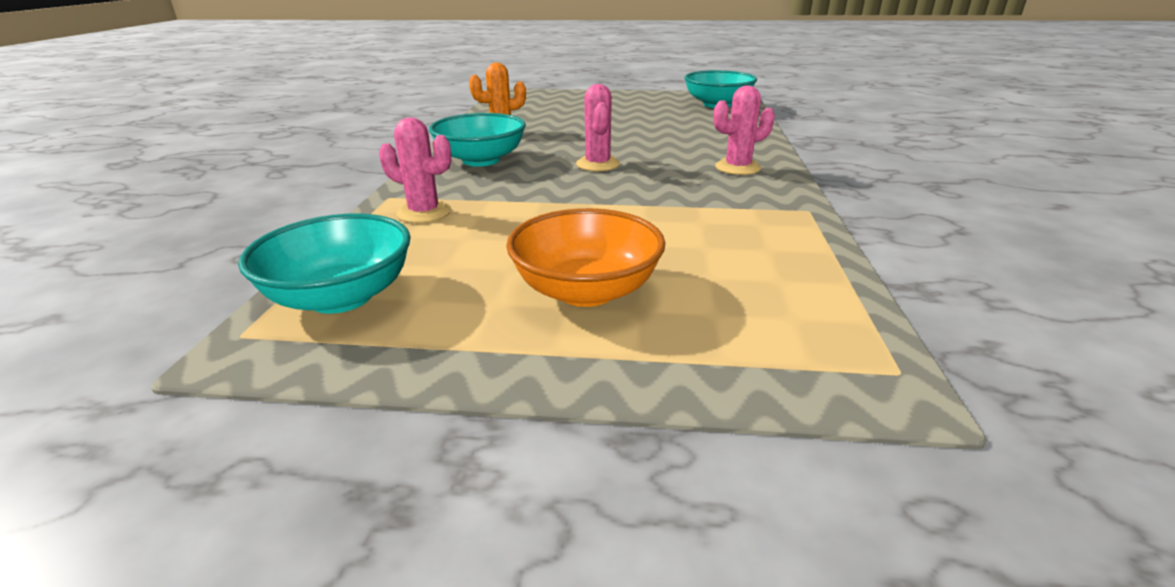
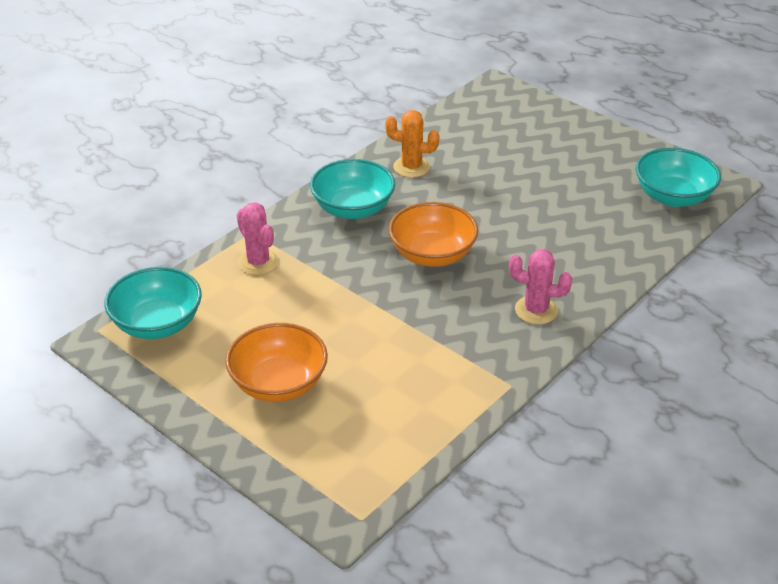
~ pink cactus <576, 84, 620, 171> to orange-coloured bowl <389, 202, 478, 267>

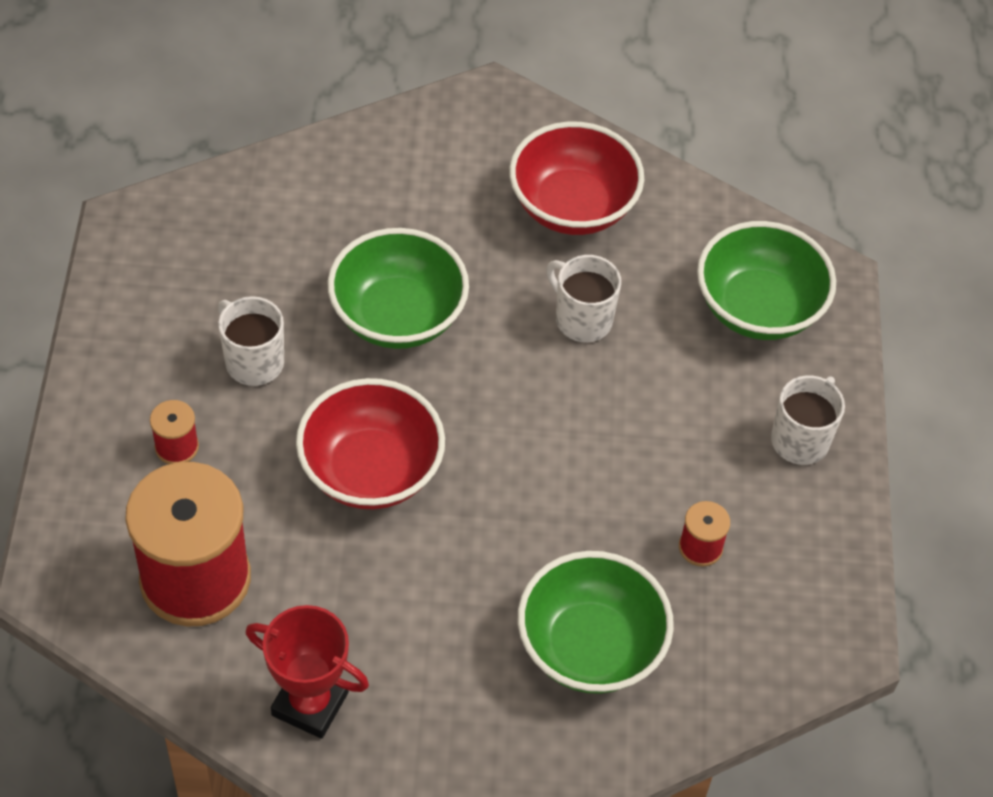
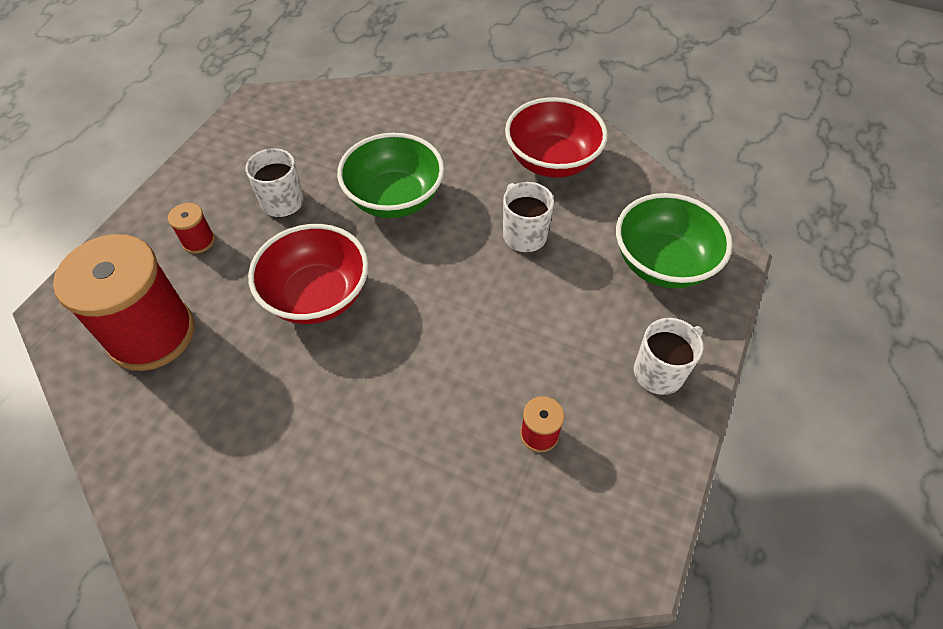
- red award cup <246, 605, 369, 739>
- green bowl <518, 551, 674, 694>

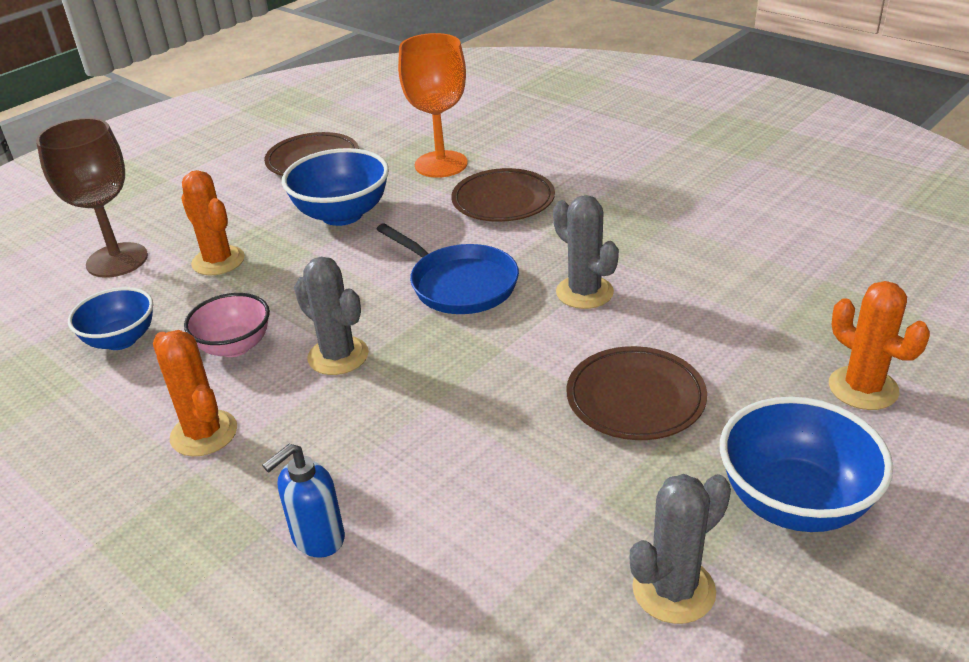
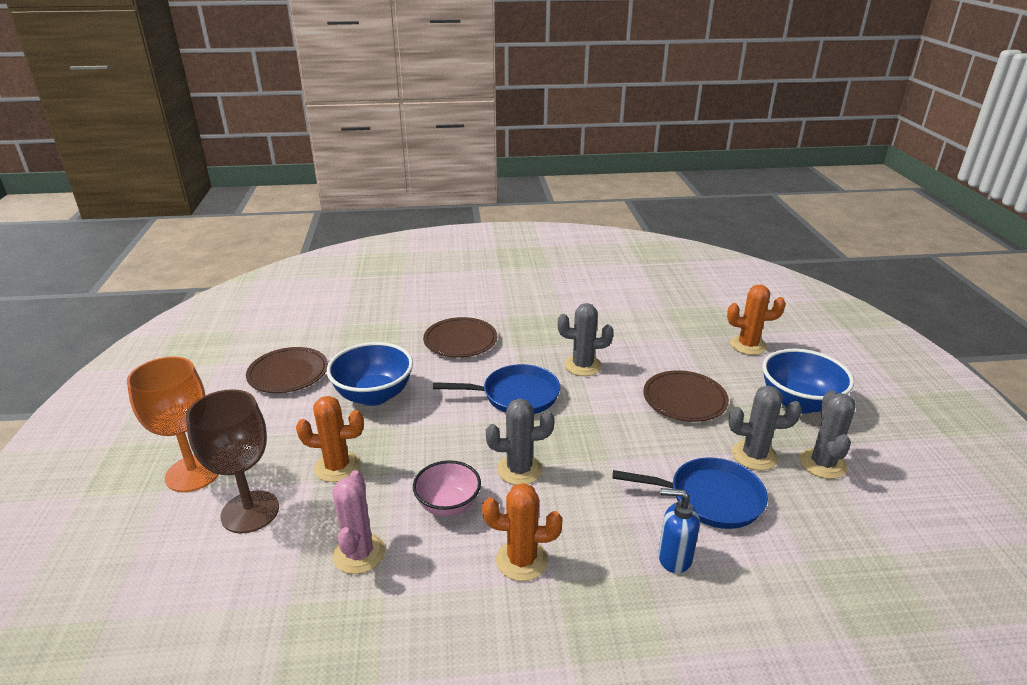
~ orange-coloured goblet <398, 33, 468, 178> to <127, 357, 219, 492>
~ blue bowl <68, 287, 153, 350> to pink cactus <332, 470, 385, 574>
+ blue skillet <613, 457, 768, 529>
~ blue soap dispenser <262, 444, 345, 558> = <658, 488, 700, 574> 105 degrees clockwise
+ grey cactus <728, 386, 802, 470>

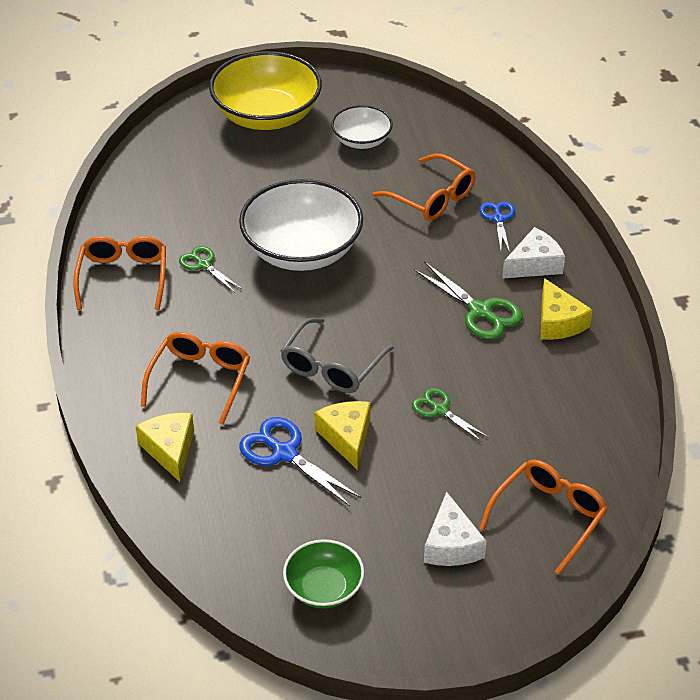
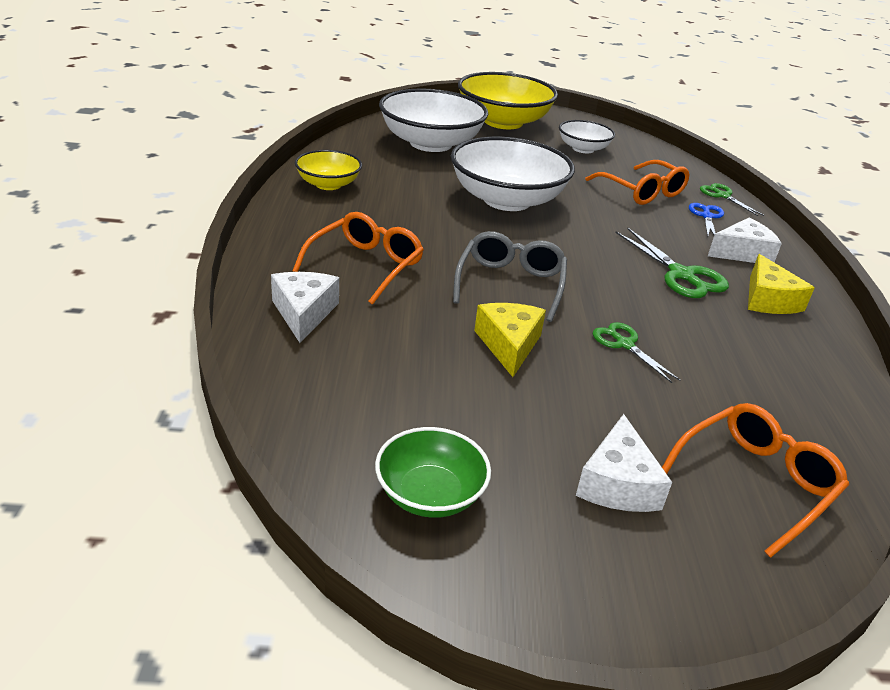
~ yellow cheese wedge <135, 413, 194, 482> to white cheese wedge <271, 272, 339, 343>
~ orange-coloured spectacles <73, 236, 166, 310> to yellow bowl <295, 150, 362, 190>
+ white bowl <379, 88, 488, 152>
~ grey spectacles <280, 317, 394, 393> = <453, 231, 567, 322> 150 degrees clockwise
~ green shears <179, 246, 242, 293> to <700, 183, 764, 216>
- blue shears <240, 417, 361, 506>

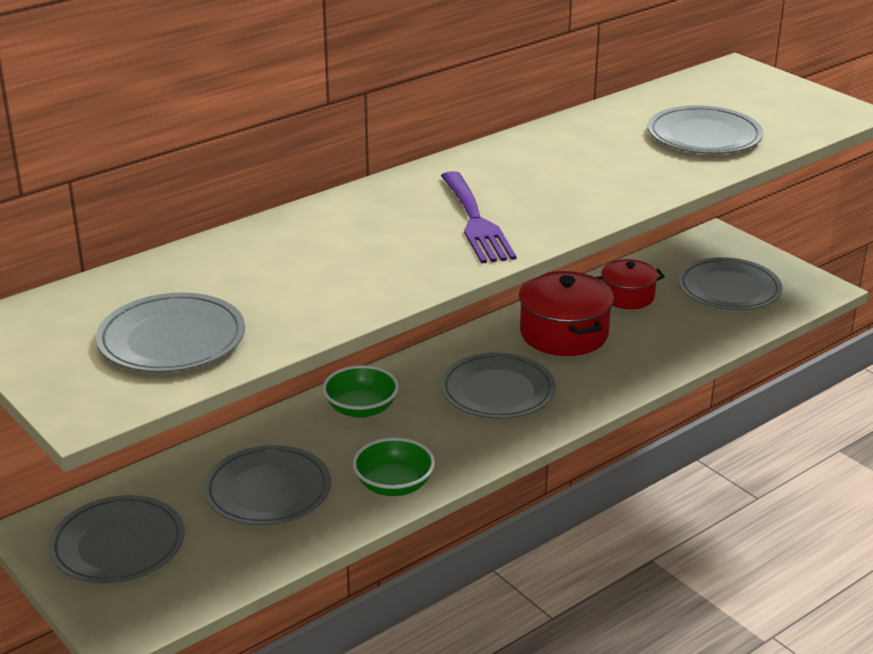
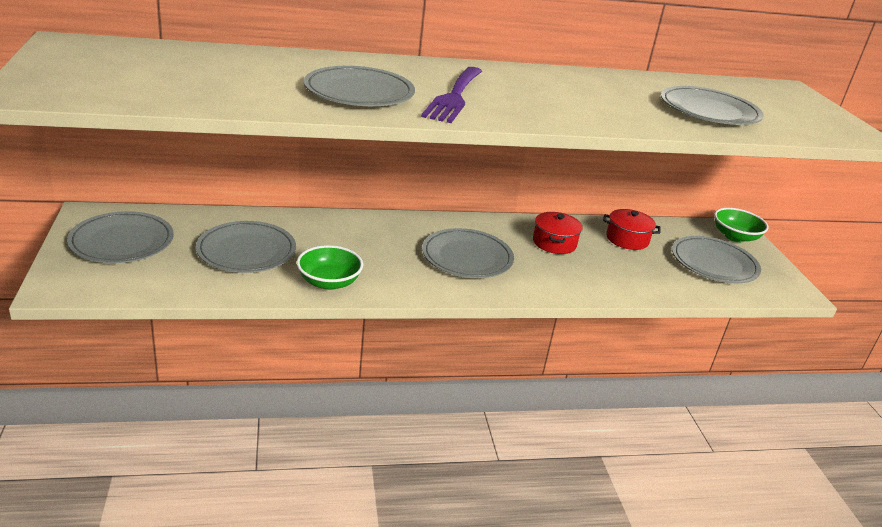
~ grey dinner plate <96, 293, 245, 373> to <304, 66, 415, 106>
~ red pot <519, 271, 614, 356> = <533, 212, 583, 254> x0.62
~ green bowl <322, 365, 399, 418> to <714, 208, 769, 242>

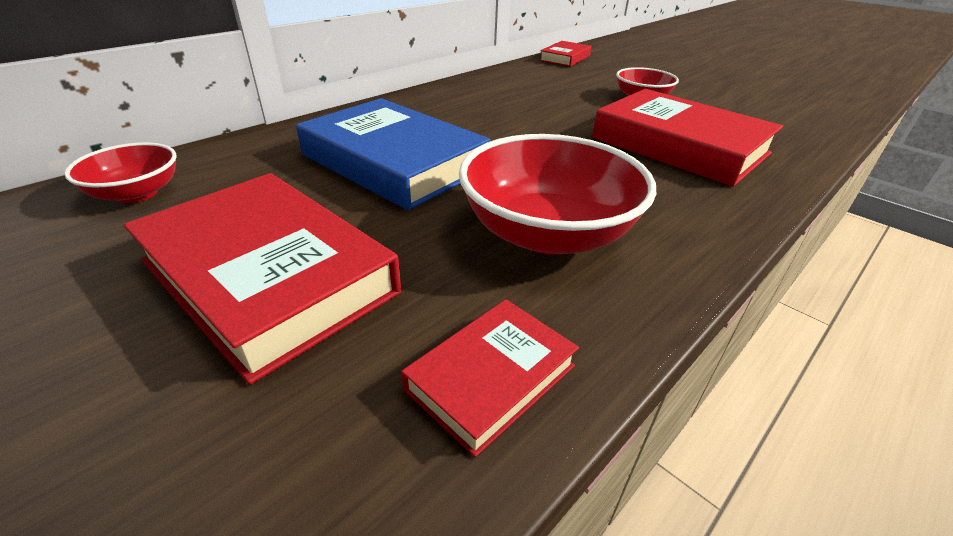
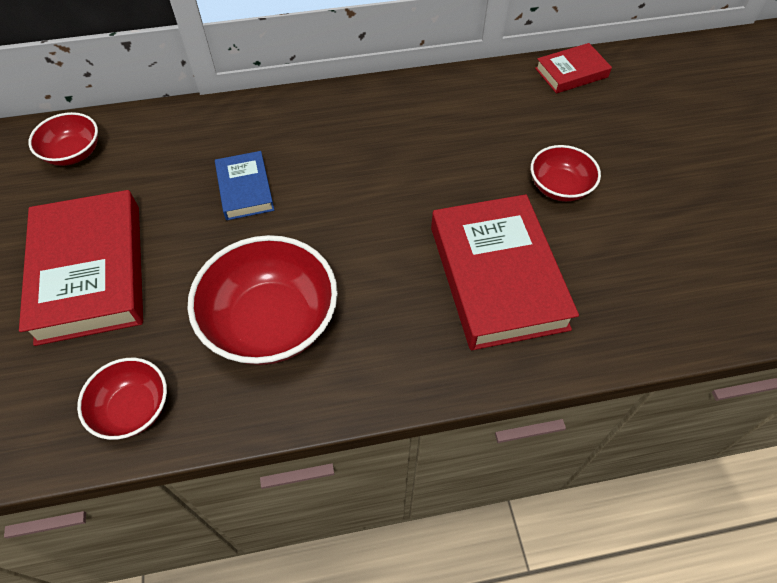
~ red hardback <402, 299, 579, 457> to red bowl <77, 358, 167, 440>
~ blue hardback <296, 98, 490, 210> = <215, 151, 274, 220> x0.52

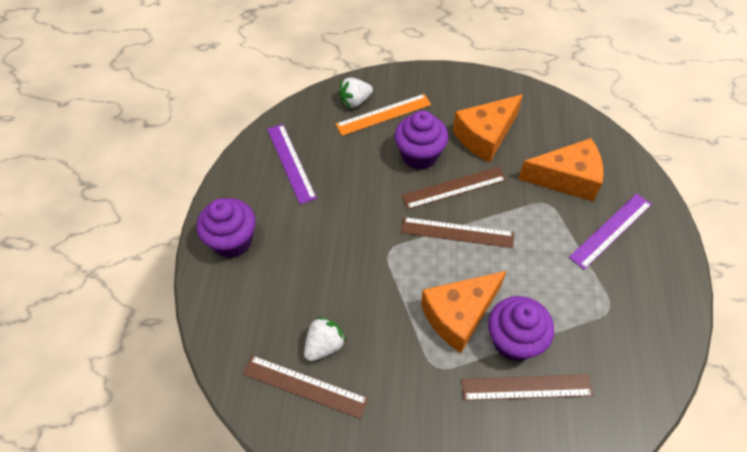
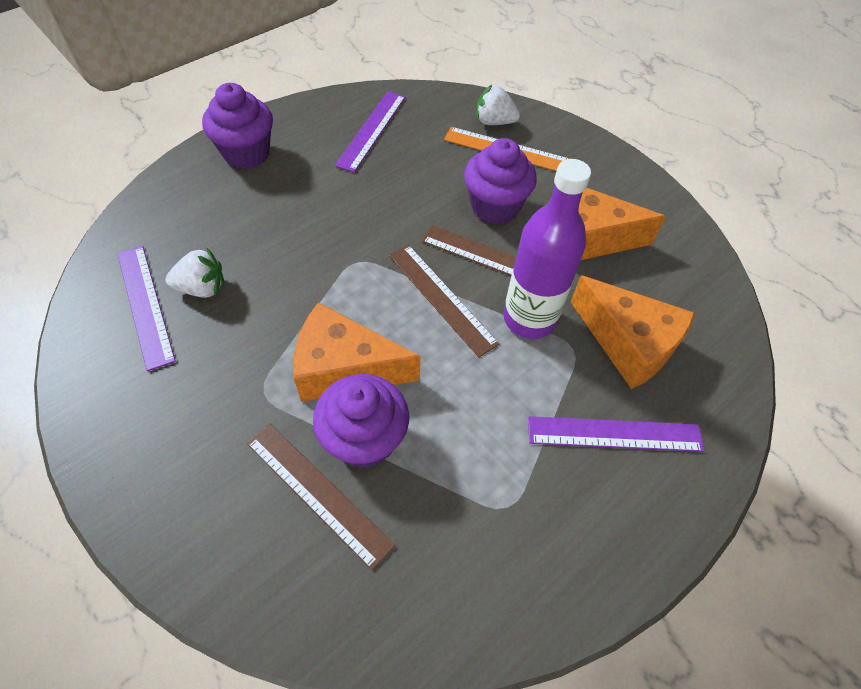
~ brown straightedge <243, 355, 368, 419> to purple straightedge <117, 246, 176, 371>
+ purple bottle <504, 159, 591, 339>

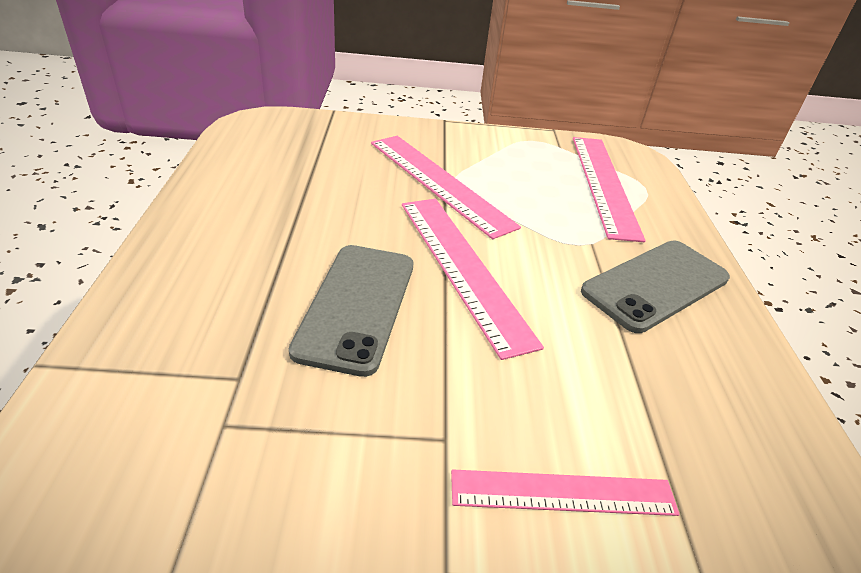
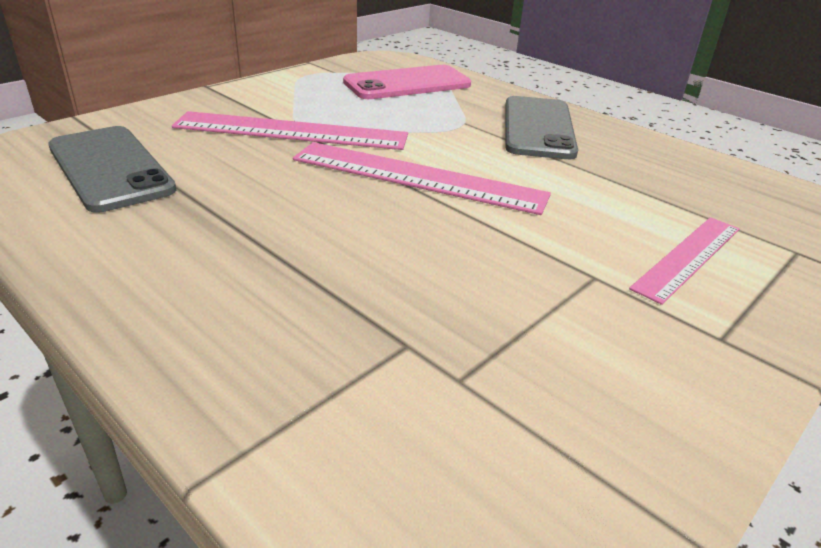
~ grey smartphone <289, 245, 413, 377> to <48, 126, 176, 213>
~ pink straightedge <573, 137, 646, 242> to pink smartphone <343, 65, 471, 99>

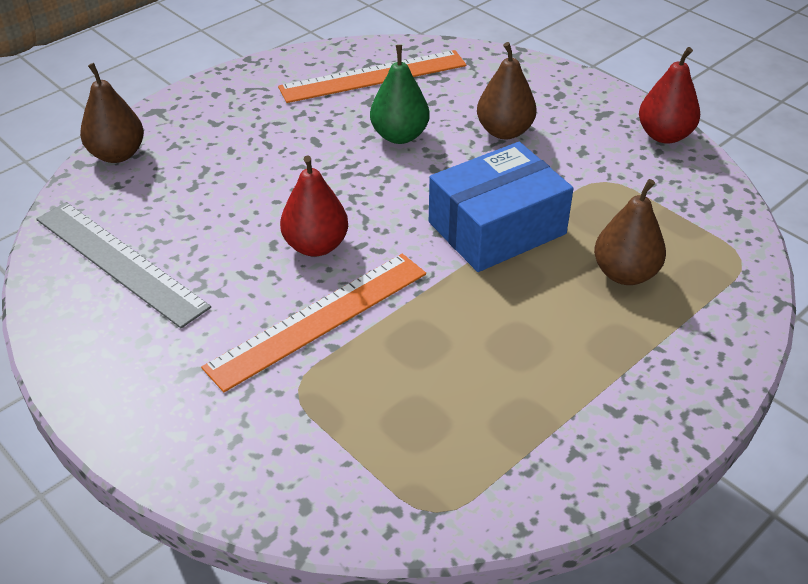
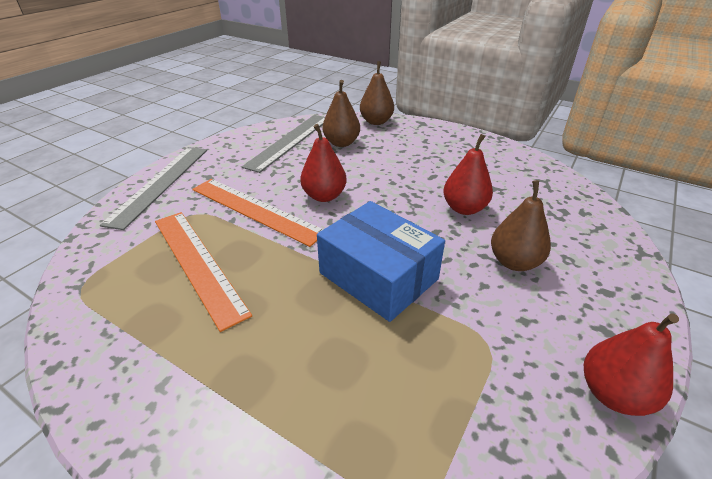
+ grey straightedge <100, 147, 207, 230>
~ orange-coloured straightedge <278, 50, 467, 103> to <155, 212, 252, 332>
~ brown pear <594, 179, 666, 285> to <322, 80, 360, 147>
~ green pear <370, 45, 430, 144> to red pear <443, 134, 493, 215>

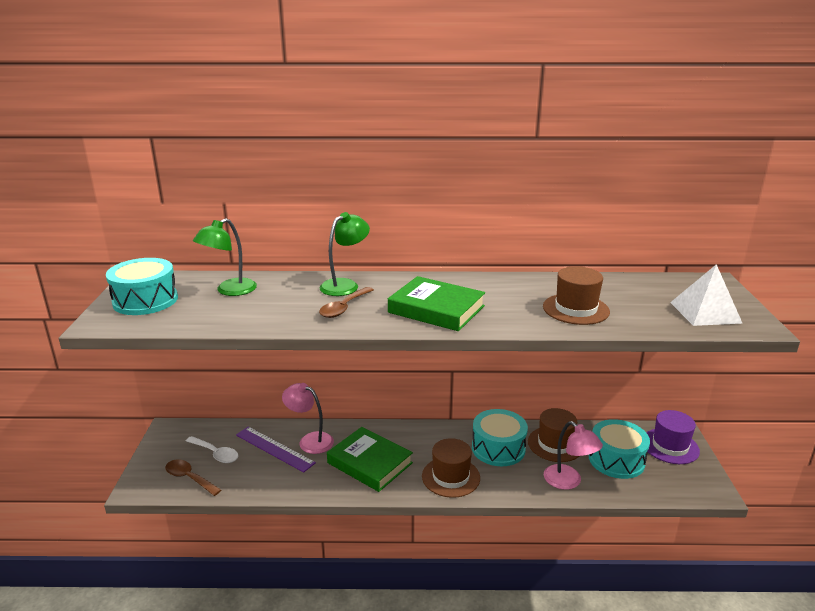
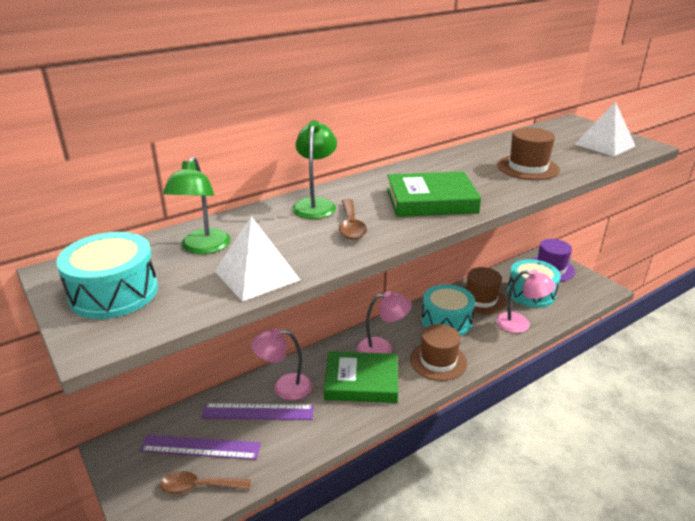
~ white spoon <186, 436, 239, 463> to purple straightedge <140, 435, 261, 460>
+ white solid pyramid <215, 216, 300, 302>
+ pink reading lamp <357, 291, 412, 353>

